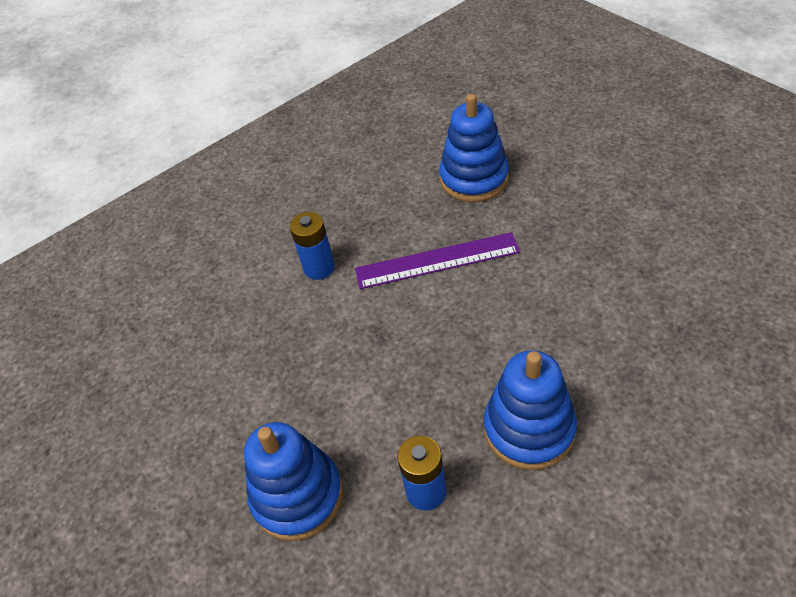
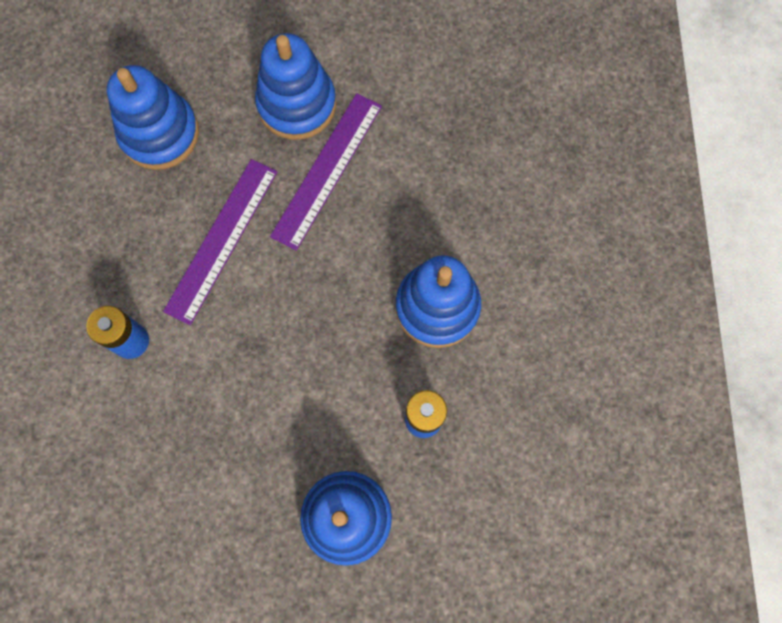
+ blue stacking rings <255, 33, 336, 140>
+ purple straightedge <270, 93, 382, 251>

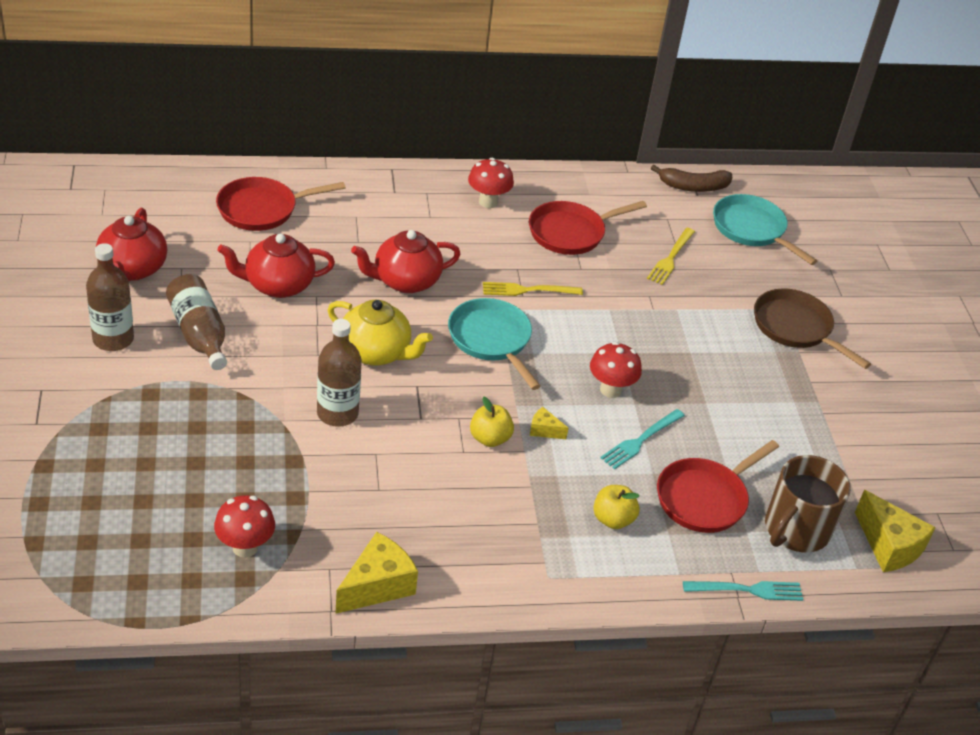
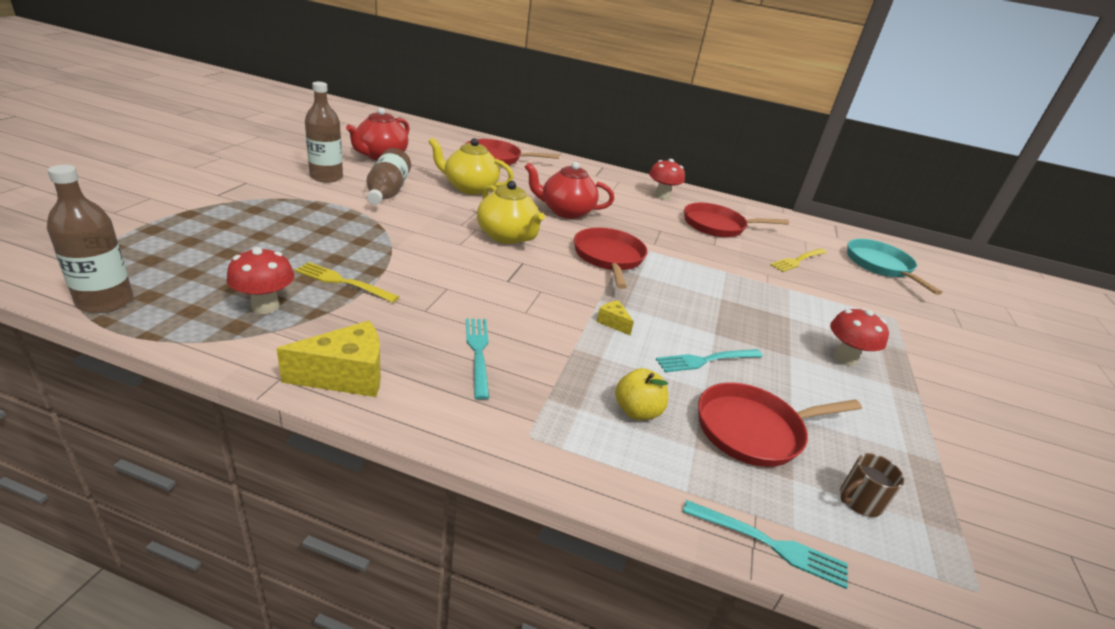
~ brown bottle <317, 319, 362, 427> to <47, 165, 133, 313>
~ yellow table fork <483, 282, 583, 296> to <295, 262, 399, 303>
~ red tea pot <217, 234, 335, 298> to yellow tea pot <428, 138, 514, 195>
+ turquoise table fork <466, 319, 489, 400>
~ turquoise skillet <448, 298, 541, 390> to red skillet <574, 228, 648, 289>
~ red fungus <590, 342, 642, 398> to <830, 308, 889, 366>
~ brown mug <765, 455, 851, 552> = <840, 453, 904, 517> x0.49
- yellow apple <470, 397, 514, 447>
- brown toy banana <651, 165, 732, 192>
- brown skillet <754, 288, 871, 369>
- yellow cheese wedge <855, 490, 936, 572>

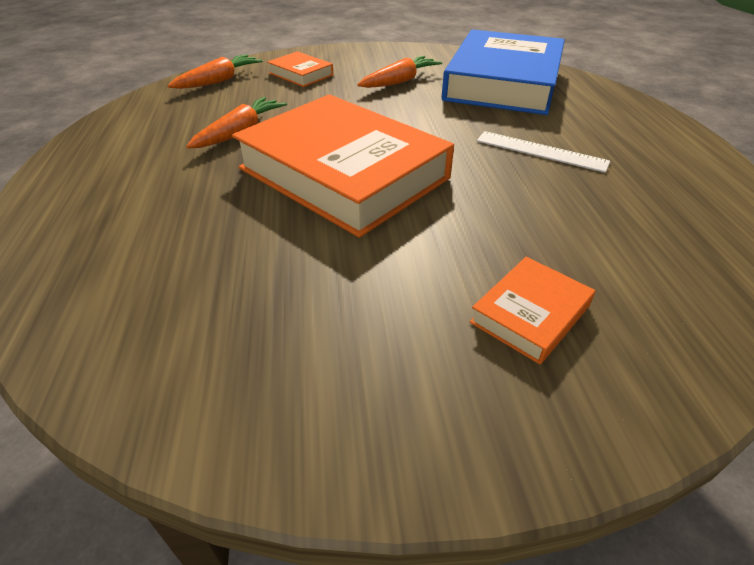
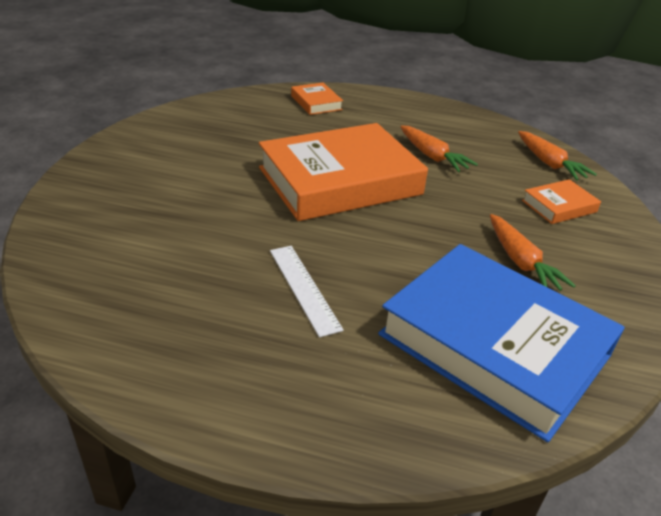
~ white straightedge <477, 131, 610, 173> = <270, 246, 344, 337> 75 degrees counterclockwise
~ orange-coloured hardback <469, 257, 595, 364> to <291, 83, 343, 115>

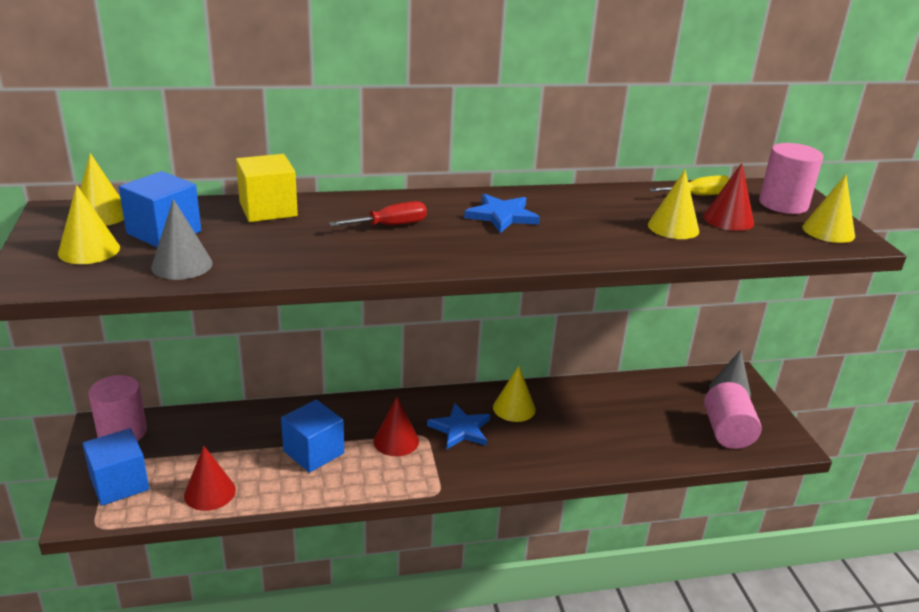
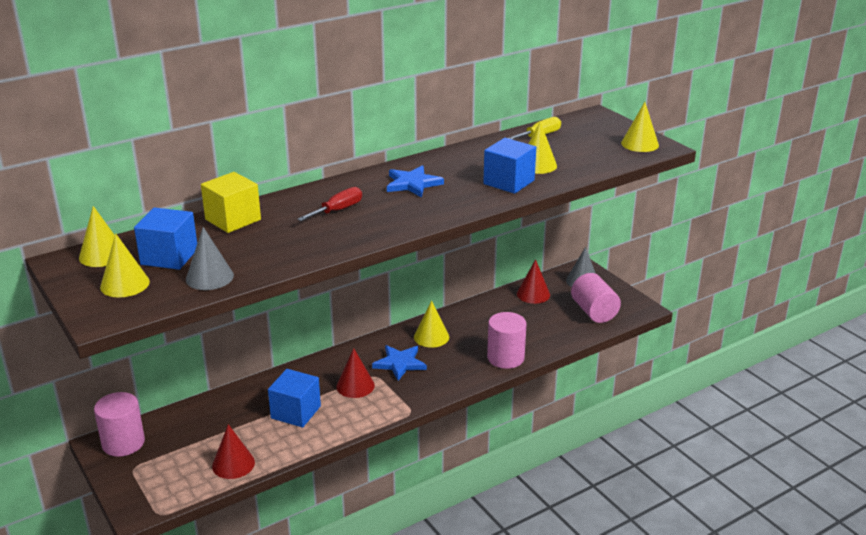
~ blue cube <82, 428, 149, 506> to <483, 138, 536, 194>
~ pink solid cylinder <759, 143, 823, 214> to <487, 312, 526, 369>
~ red cone shape <703, 163, 754, 231> to <517, 259, 550, 304>

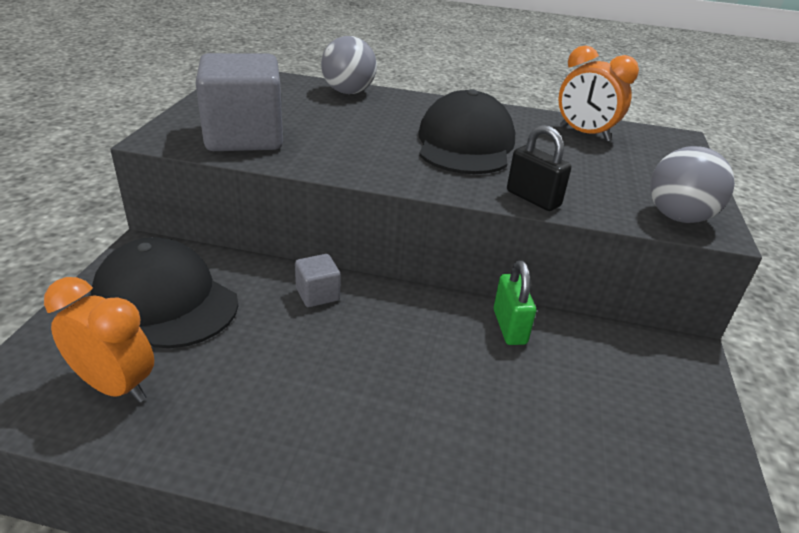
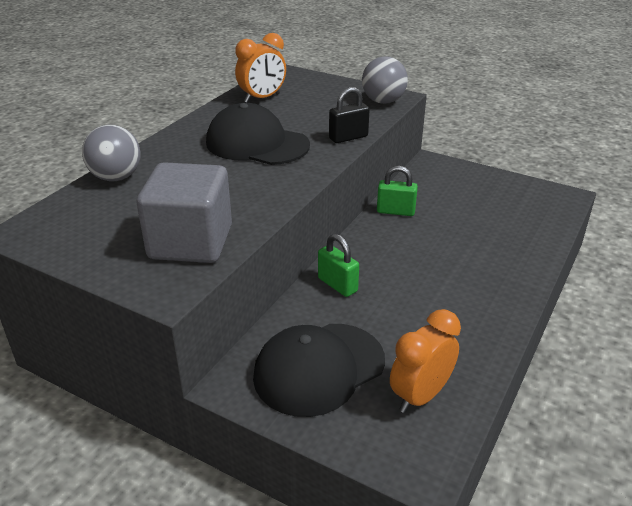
~ grey cube <295, 254, 340, 307> to green padlock <318, 234, 359, 297>

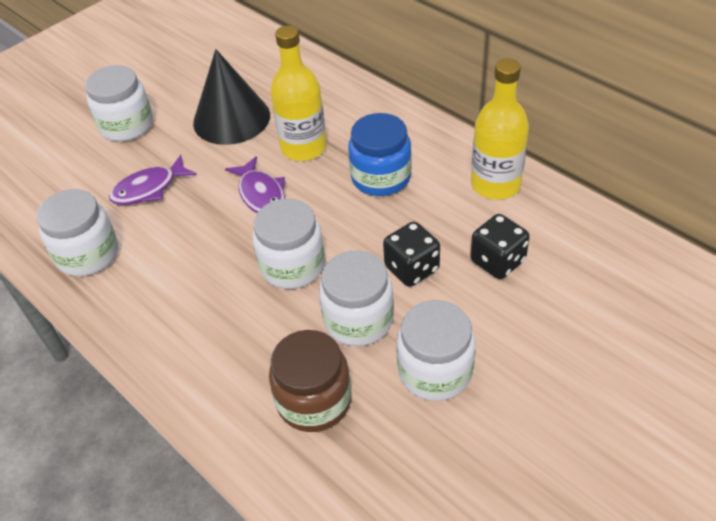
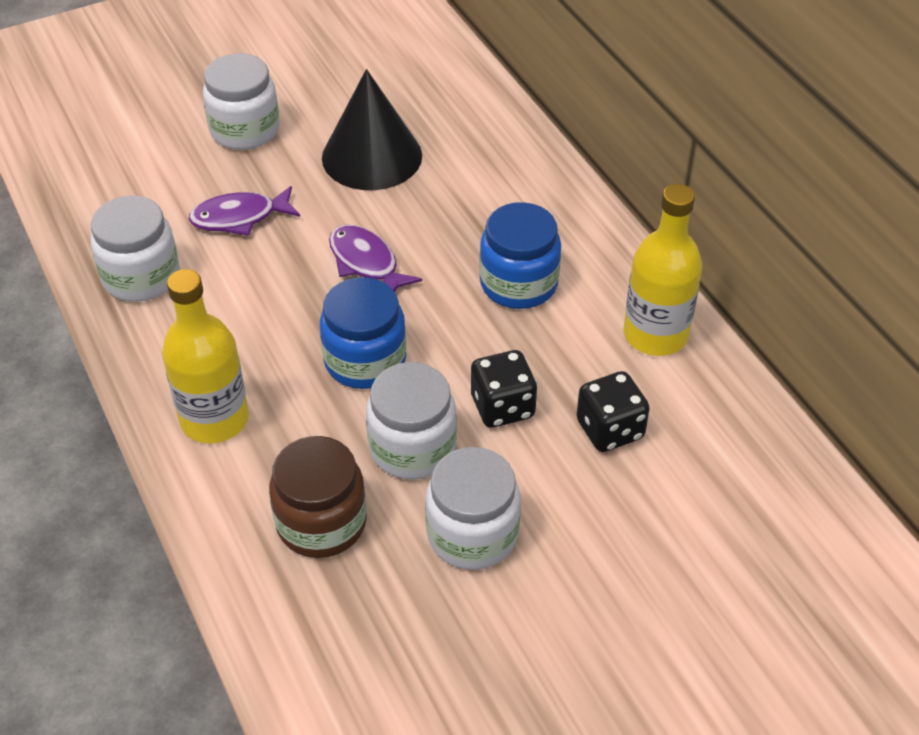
~ yellow bottle <271, 25, 327, 161> to <162, 269, 249, 443>
~ white preserve jar <252, 199, 325, 289> to blue preserve jar <320, 277, 406, 389>
~ purple fish <225, 156, 285, 213> = <329, 225, 422, 292> 150 degrees clockwise

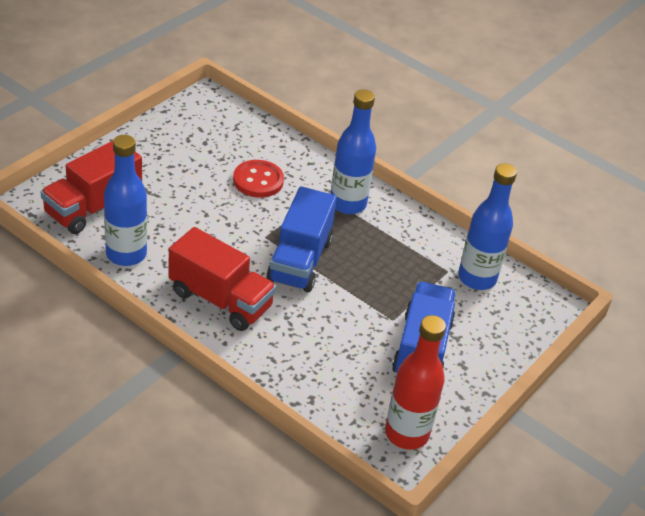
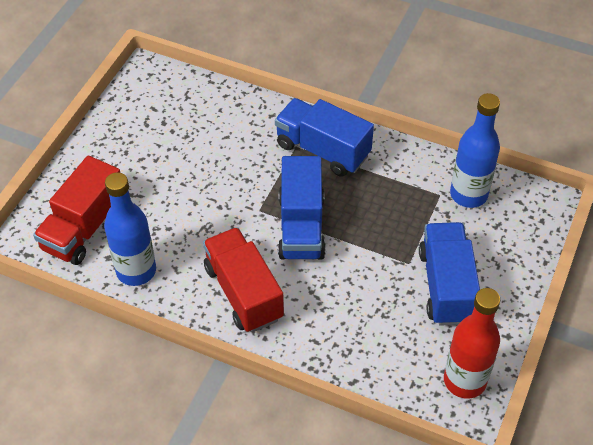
~ red lorry <168, 227, 276, 331> = <203, 227, 284, 333> 135 degrees counterclockwise
~ blue bottle <331, 89, 376, 214> to blue lorry <275, 98, 374, 177>
- red button <233, 160, 284, 198>

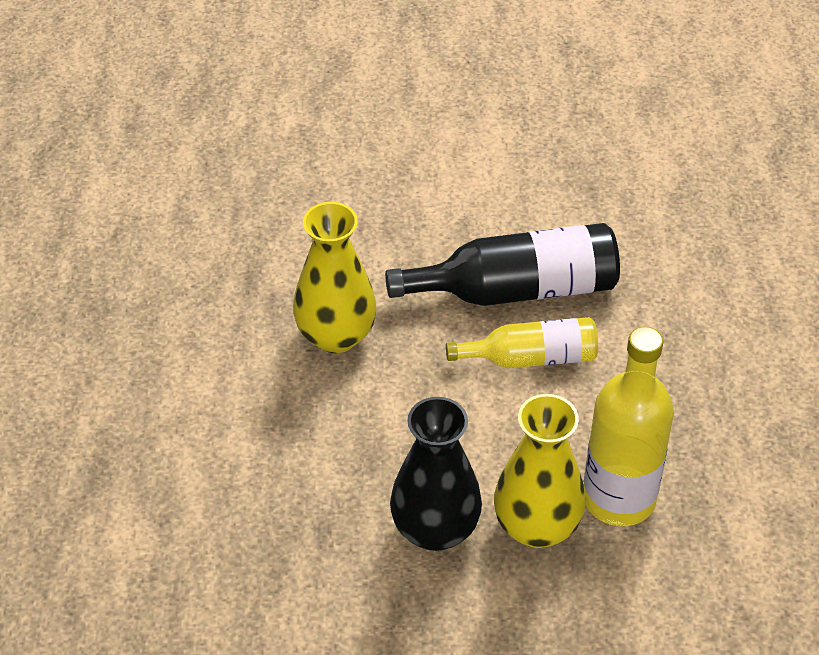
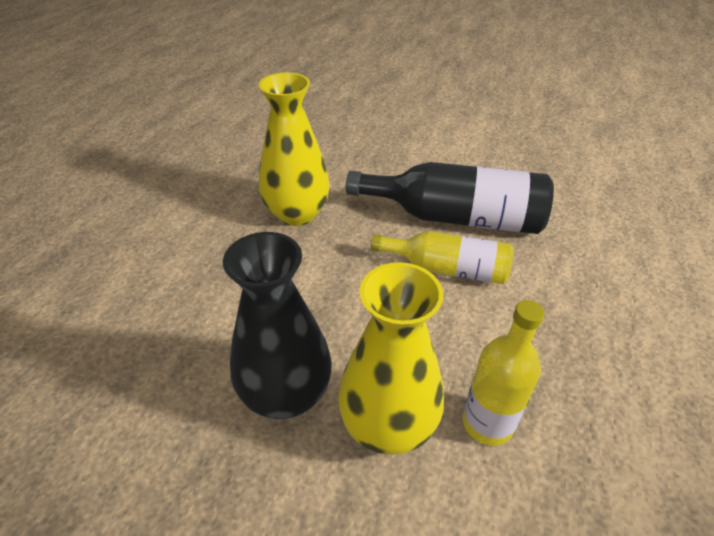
~ yellow bottle <584, 327, 674, 526> = <463, 300, 545, 446> x0.63

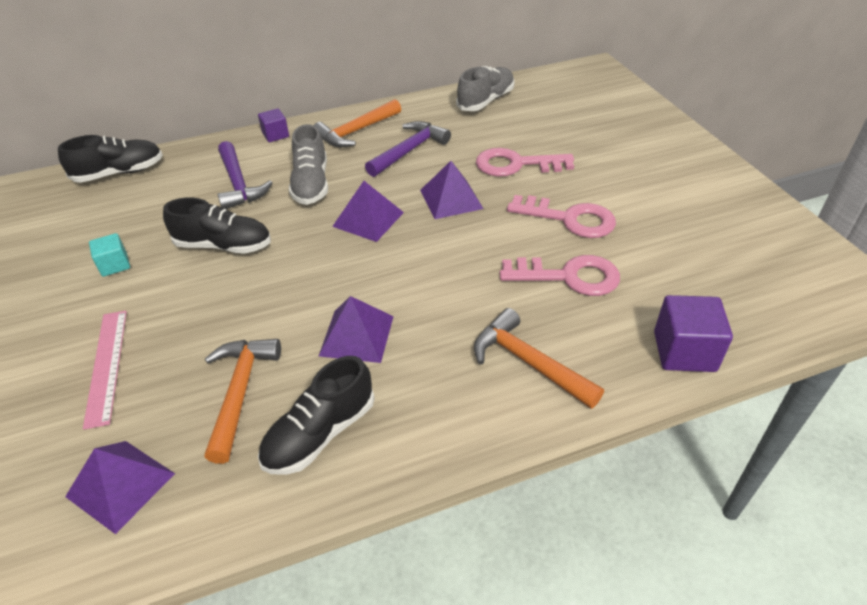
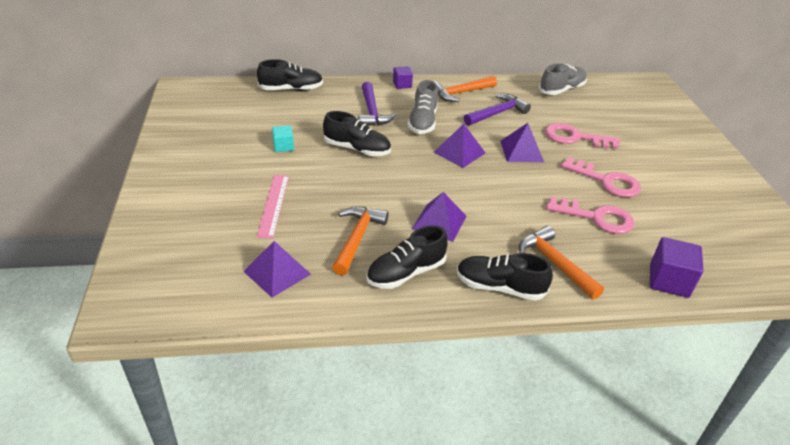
+ jet-black lace-up shoe <457, 253, 553, 300>

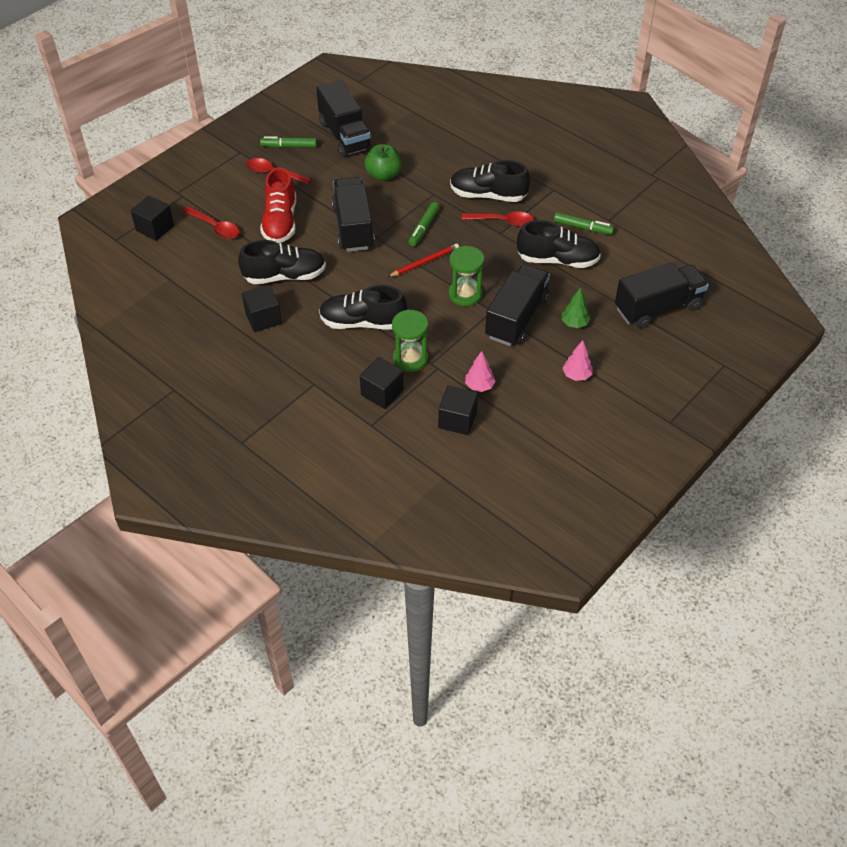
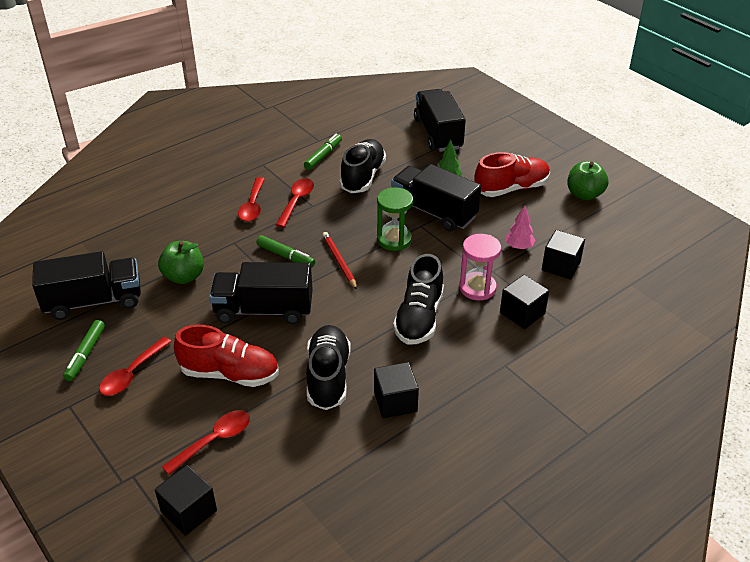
~ jet-black lace-up shoe <450, 160, 530, 202> to red spoon <238, 177, 265, 222>
~ green sand timer <392, 310, 428, 372> to pink sand timer <459, 234, 501, 300>
~ pink tree <563, 340, 593, 381> to red lace-up shoe <474, 152, 550, 197>
+ green apple <567, 161, 608, 200>

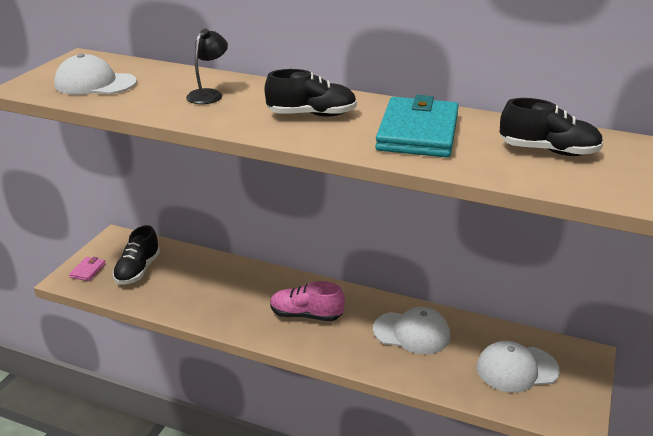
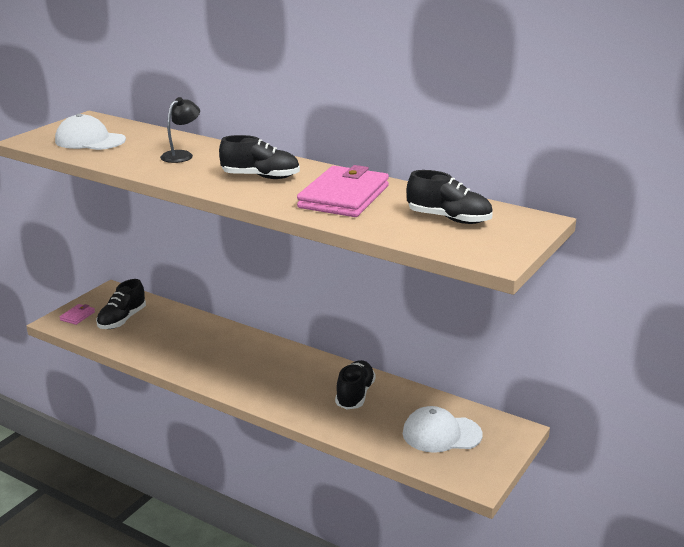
~ turquoise card wallet <375, 95, 459, 158> to pink card wallet <297, 165, 389, 217>
~ white baseball cap <373, 307, 450, 354> to jet-black lace-up shoe <335, 360, 376, 410>
- pink lace-up shoe <270, 281, 345, 321>

